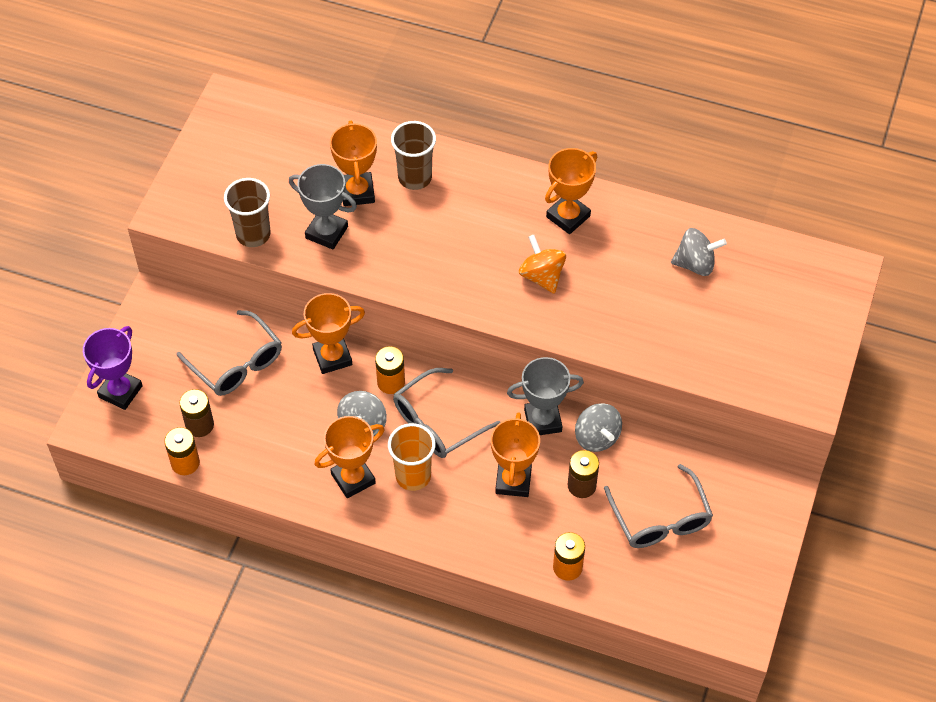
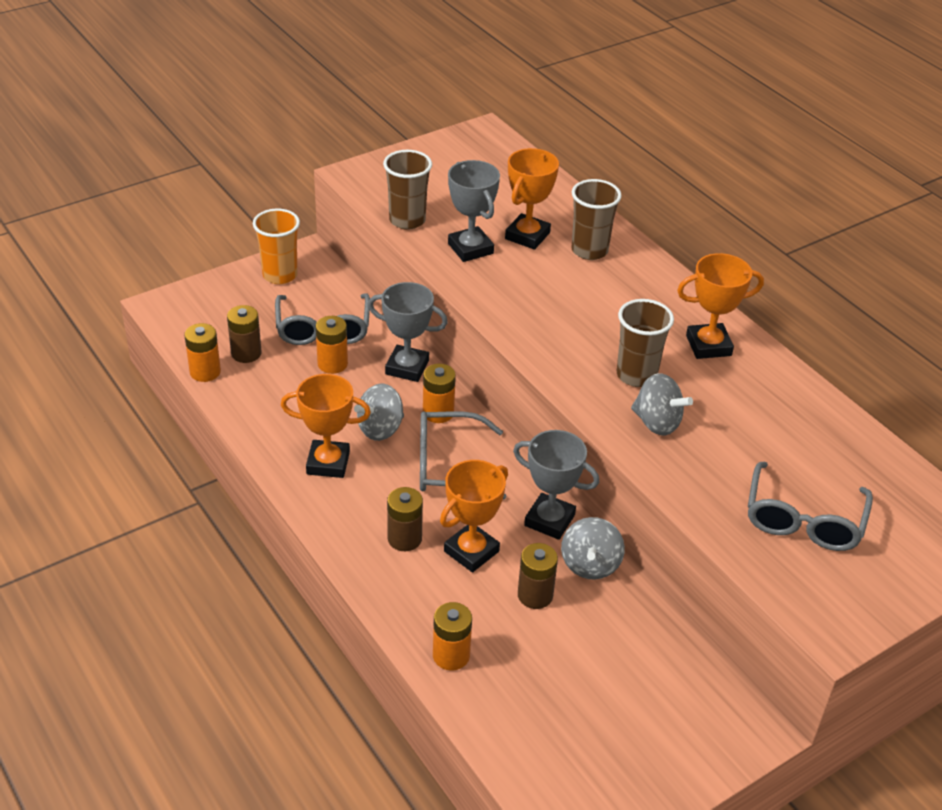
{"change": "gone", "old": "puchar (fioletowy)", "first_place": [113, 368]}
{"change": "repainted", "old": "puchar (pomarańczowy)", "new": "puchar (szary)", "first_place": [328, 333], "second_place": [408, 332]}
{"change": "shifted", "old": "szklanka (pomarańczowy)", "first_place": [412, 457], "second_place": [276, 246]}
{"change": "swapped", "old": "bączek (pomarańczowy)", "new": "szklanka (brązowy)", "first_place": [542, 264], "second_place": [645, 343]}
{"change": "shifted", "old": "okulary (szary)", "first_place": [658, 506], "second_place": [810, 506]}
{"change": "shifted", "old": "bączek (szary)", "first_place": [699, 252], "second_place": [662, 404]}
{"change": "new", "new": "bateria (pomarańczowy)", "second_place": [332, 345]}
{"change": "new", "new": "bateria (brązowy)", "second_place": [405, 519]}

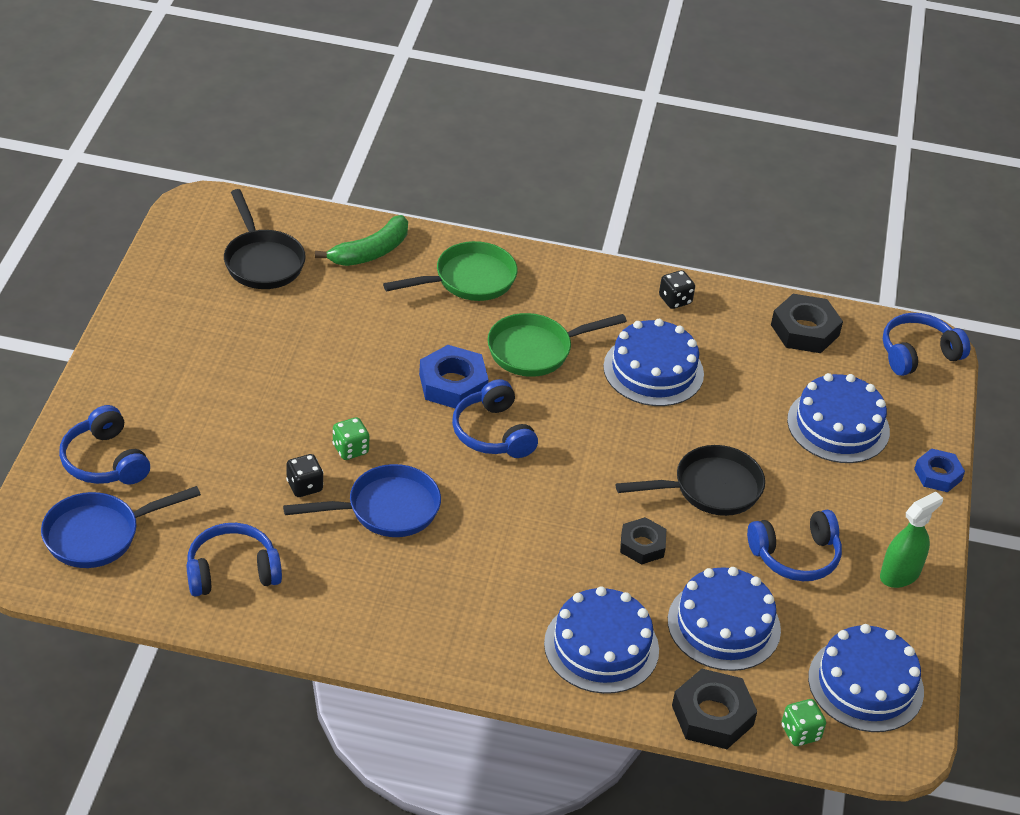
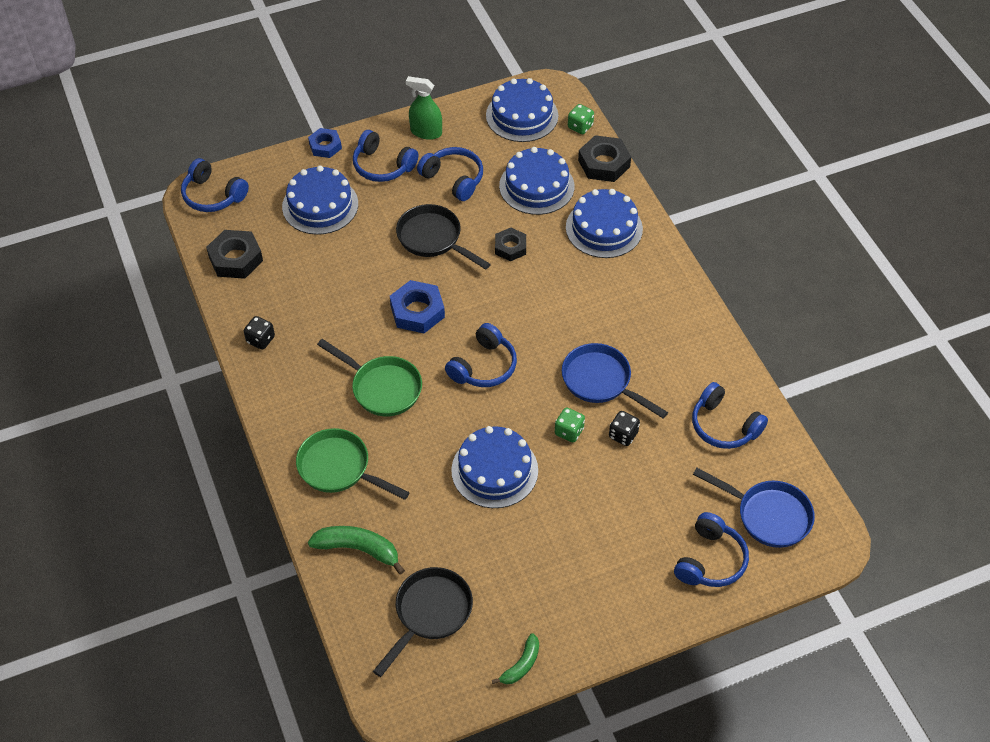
{"change": "shifted", "old": "nakrętka (niebieski)", "first_place": [454, 376], "second_place": [417, 306]}
{"change": "shifted", "old": "tort (niebieski)", "first_place": [653, 362], "second_place": [494, 467]}
{"change": "new", "new": "słuchawki (niebieski)", "second_place": [385, 156]}
{"change": "new", "new": "banan (zielony)", "second_place": [515, 658]}

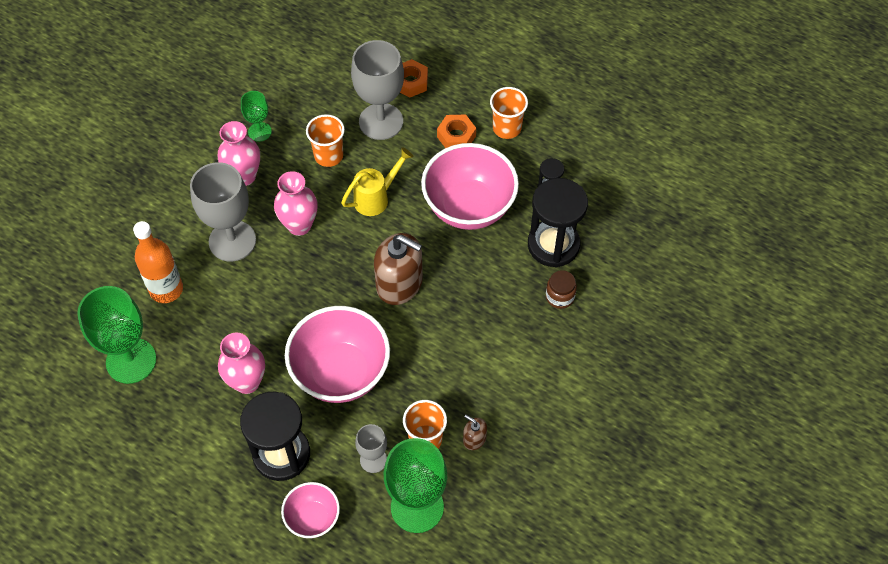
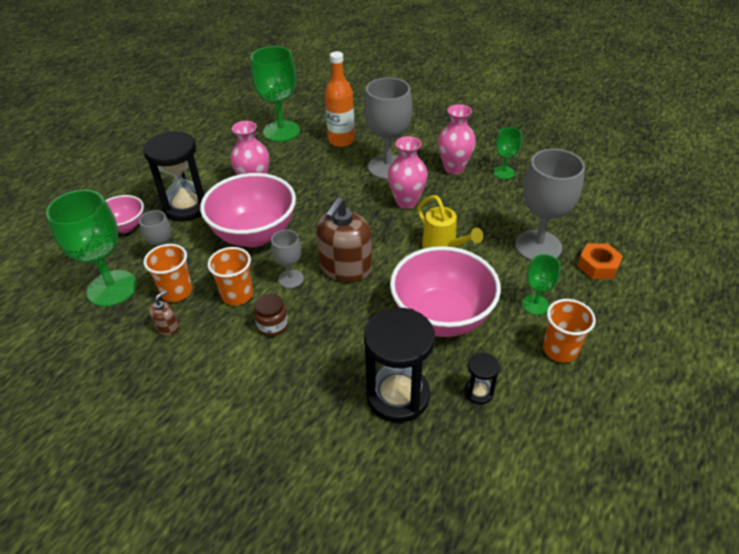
{"change": "shifted", "old": "szklanka (pomarańczowy)", "first_place": [325, 140], "second_place": [230, 276]}
{"change": "swapped", "old": "nakrętka (pomarańczowy)", "new": "kielich (zielony)", "first_place": [456, 131], "second_place": [541, 284]}
{"change": "shifted", "old": "słoik (brązowy)", "first_place": [561, 289], "second_place": [271, 315]}
{"change": "new", "new": "kielich (szary)", "second_place": [287, 259]}

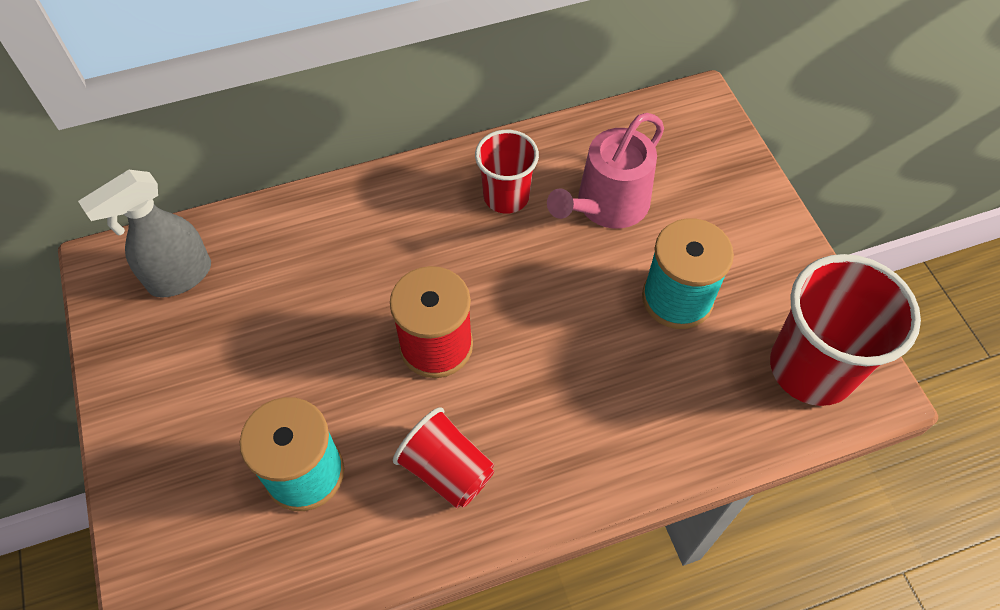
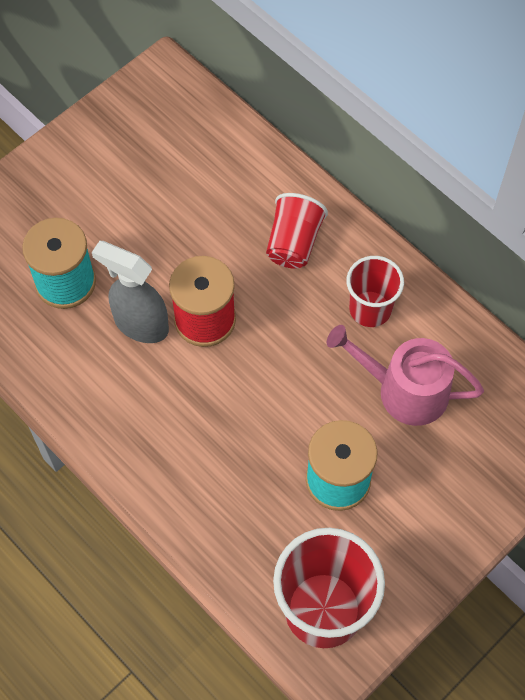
{"change": "shifted", "old": "spryskiwacz (szary)", "first_place": [144, 234], "second_place": [130, 292]}
{"change": "shifted", "old": "szklanka (czerwony)", "first_place": [443, 457], "second_place": [297, 231]}

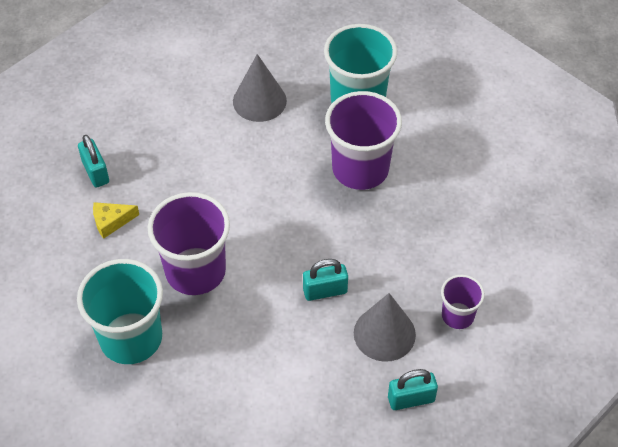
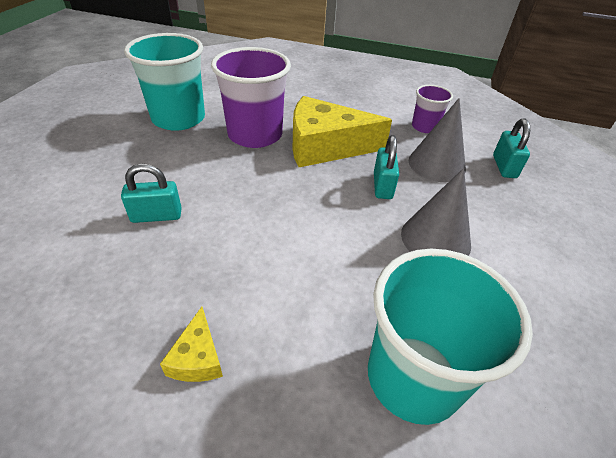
{"change": "shifted", "old": "kłódka (turkusowy)", "first_place": [93, 161], "second_place": [151, 193]}
{"change": "gone", "old": "szklanka (fioletowy)", "first_place": [189, 243]}
{"change": "shifted", "old": "stożek (szary)", "first_place": [260, 88], "second_place": [436, 212]}
{"change": "new", "new": "ser (żółty)", "second_place": [342, 131]}

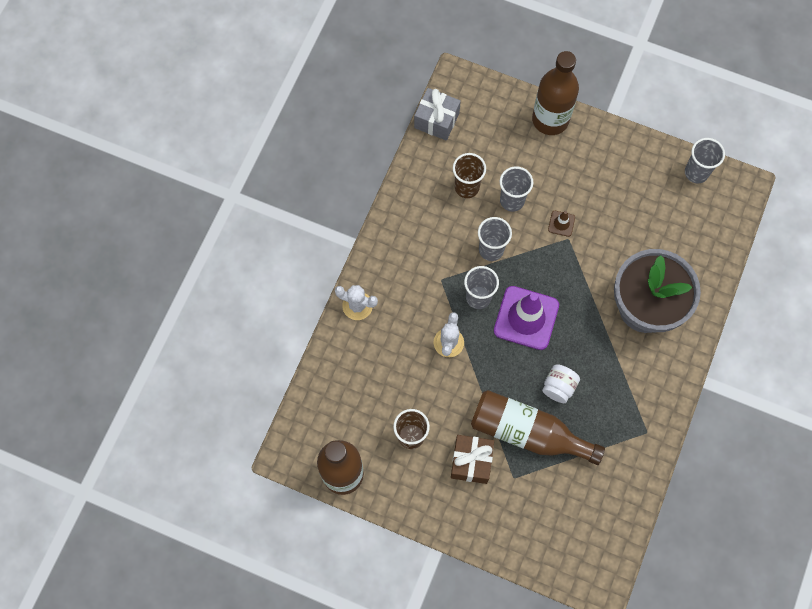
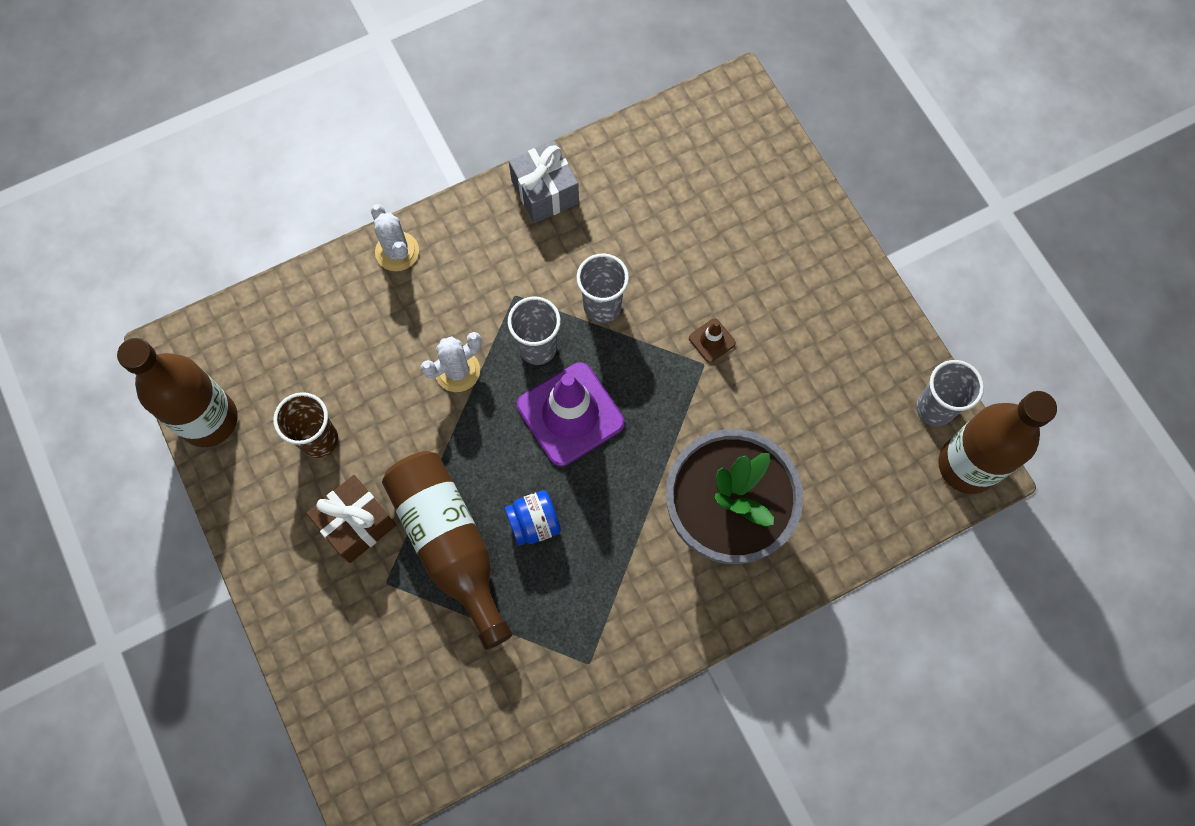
{"change": "shifted", "old": "prezent (szary)", "first_place": [437, 114], "second_place": [544, 182]}
{"change": "gone", "old": "szklanka (brązowy)", "first_place": [469, 175]}
{"change": "gone", "old": "szklanka (szary)", "first_place": [516, 189]}
{"change": "shifted", "old": "butelka (brązowy)", "first_place": [555, 93], "second_place": [997, 442]}
{"change": "repainted", "old": "słoik (biały)", "new": "słoik (niebieski)", "first_place": [561, 383], "second_place": [533, 518]}

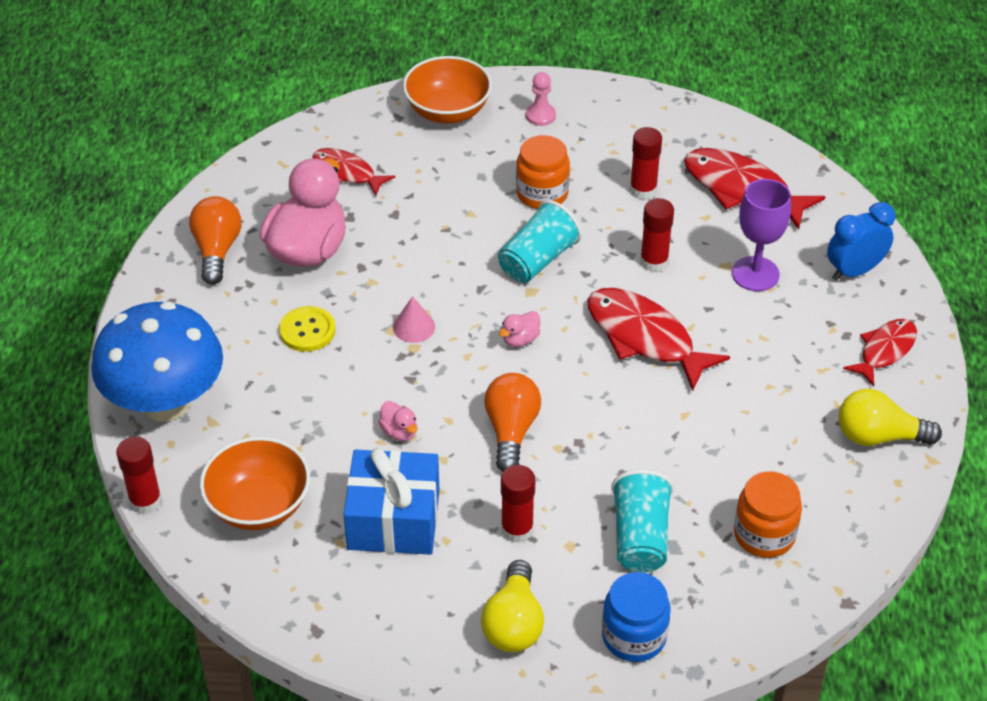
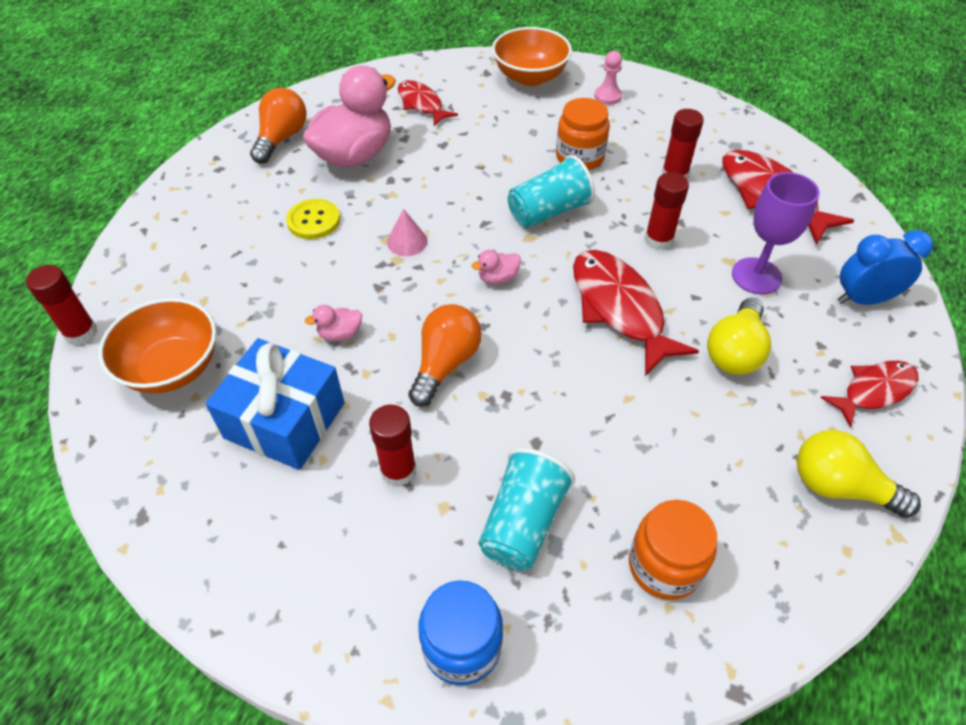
{"change": "gone", "old": "grzyb (niebieski)", "first_place": [157, 361]}
{"change": "rotated", "old": "kaczka (różowy)", "first_place": [397, 421], "second_place": [333, 323], "degrees": 90}
{"change": "shifted", "old": "żarówka (żółty)", "first_place": [512, 606], "second_place": [739, 336]}

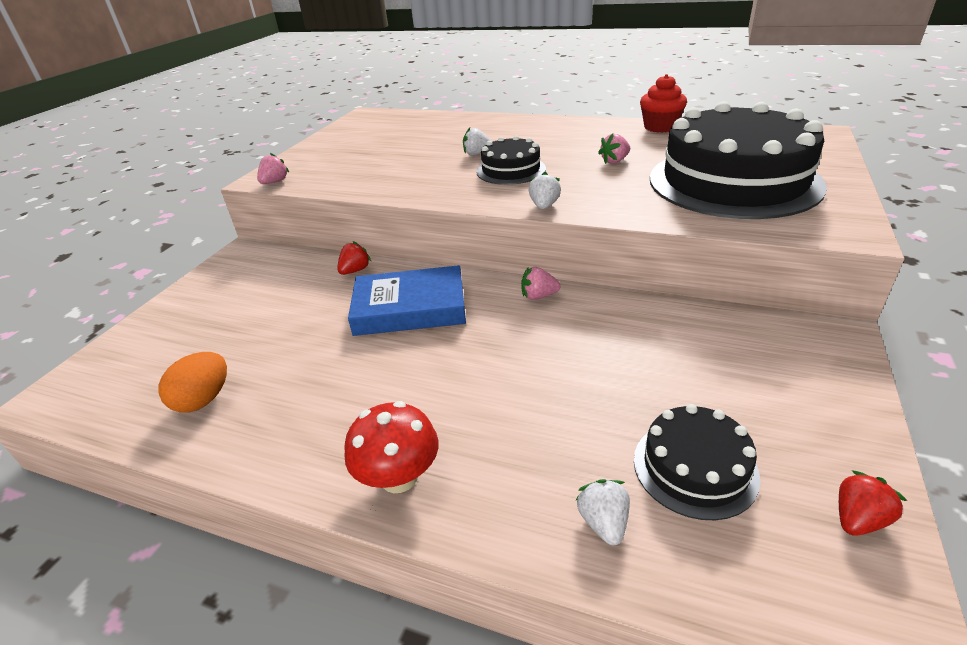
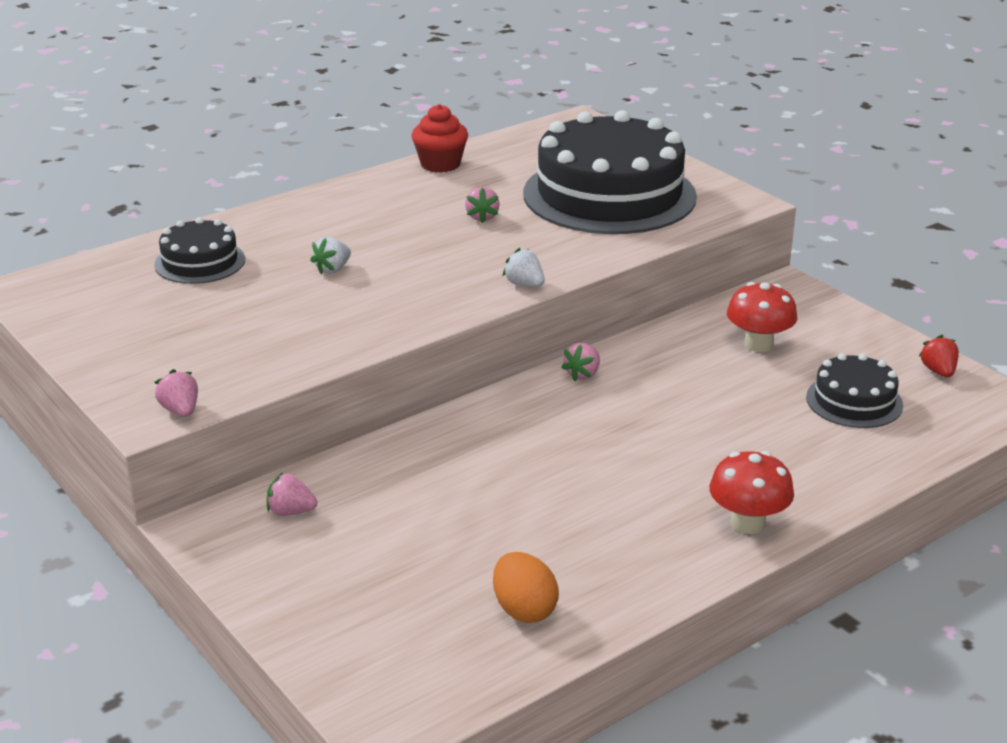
{"change": "gone", "old": "truskawka (czerwony)", "first_place": [354, 258]}
{"change": "gone", "old": "książka (niebieski)", "first_place": [407, 300]}
{"change": "shifted", "old": "tort (czarny)", "first_place": [511, 160], "second_place": [199, 250]}
{"change": "gone", "old": "truskawka (biały)", "first_place": [603, 512]}
{"change": "new", "new": "truskawka (różowy)", "second_place": [292, 494]}
{"change": "new", "new": "grzyb (czerwony)", "second_place": [762, 317]}

